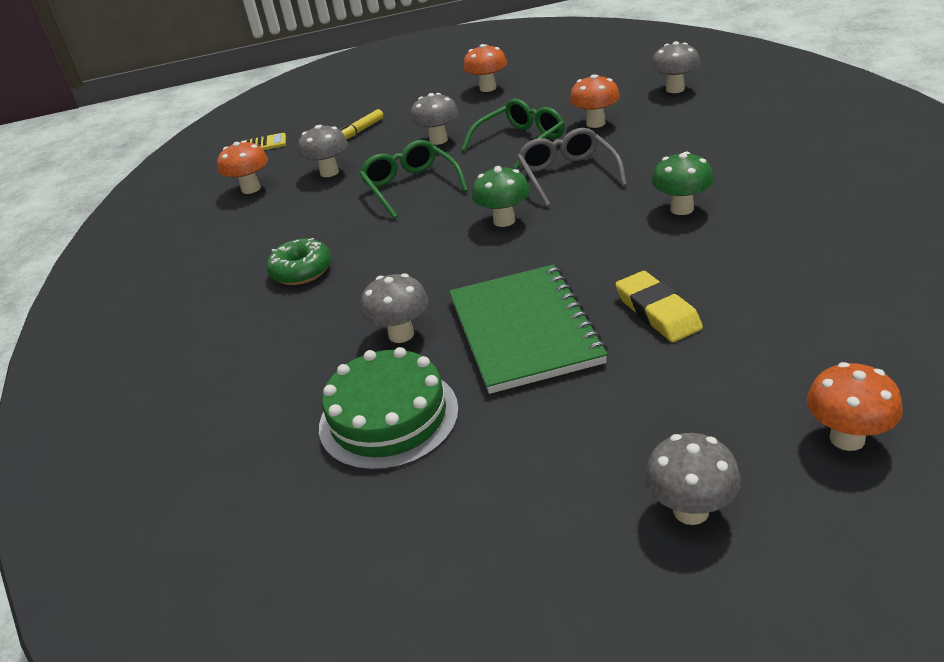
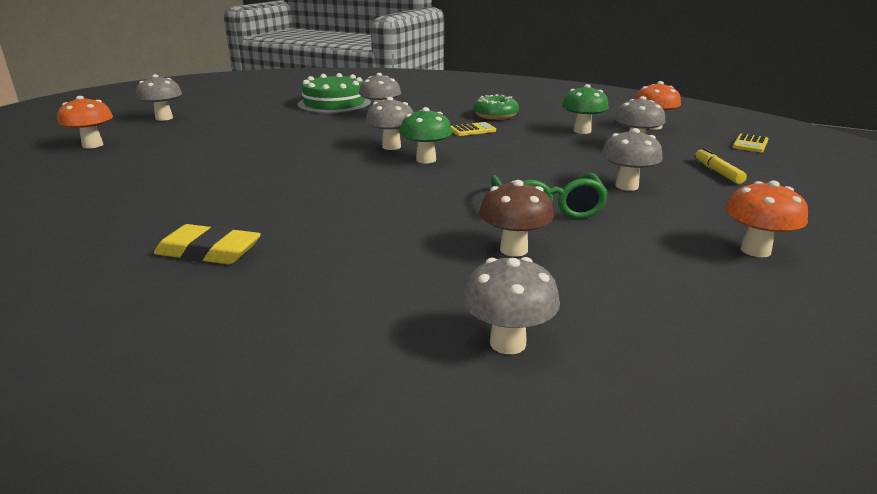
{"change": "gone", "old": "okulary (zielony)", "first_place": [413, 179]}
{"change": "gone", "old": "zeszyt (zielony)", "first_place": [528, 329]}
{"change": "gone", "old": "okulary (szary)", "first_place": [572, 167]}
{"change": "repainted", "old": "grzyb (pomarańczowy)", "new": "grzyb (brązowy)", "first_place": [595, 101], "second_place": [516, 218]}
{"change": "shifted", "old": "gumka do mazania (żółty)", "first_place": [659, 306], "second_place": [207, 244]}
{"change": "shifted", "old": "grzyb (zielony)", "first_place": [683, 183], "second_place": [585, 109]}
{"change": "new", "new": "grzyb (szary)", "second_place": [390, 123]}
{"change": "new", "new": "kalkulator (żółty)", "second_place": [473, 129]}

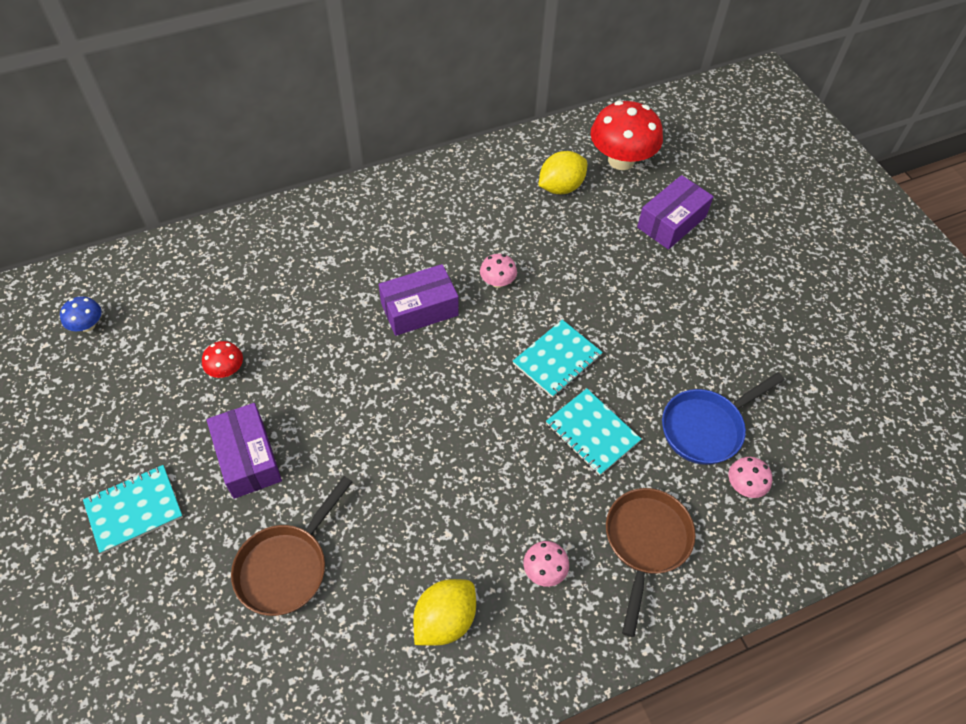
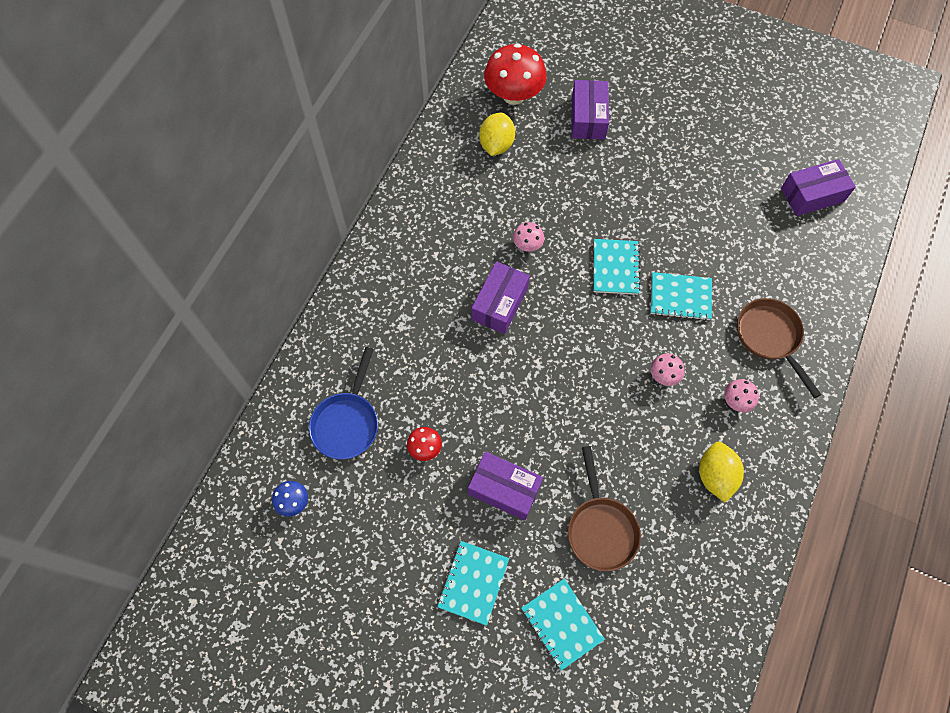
{"change": "shifted", "old": "patelnia (niebieski)", "first_place": [723, 418], "second_place": [343, 403]}
{"change": "shifted", "old": "grzyb (różowy)", "first_place": [750, 477], "second_place": [667, 370]}
{"change": "new", "new": "zeszyt (turkusowy)", "second_place": [563, 625]}
{"change": "new", "new": "pudełko (fioletowy)", "second_place": [818, 187]}

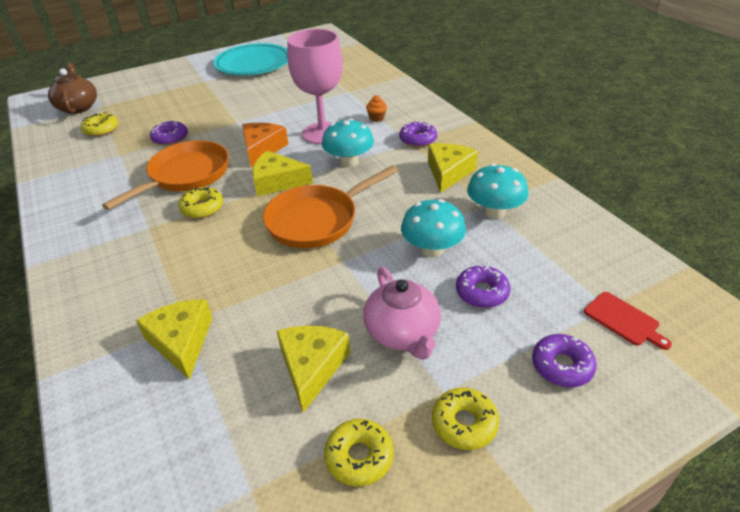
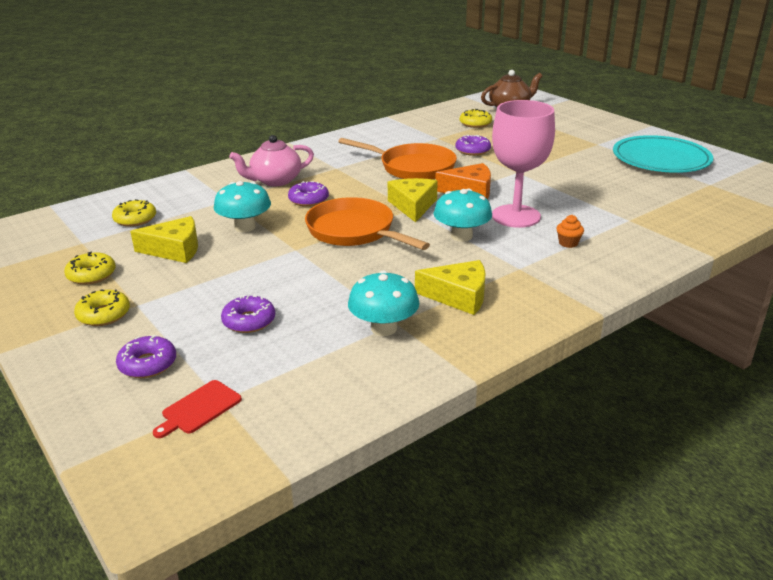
{"change": "gone", "old": "ser (żółty)", "first_place": [174, 339]}
{"change": "shifted", "old": "donut (żółty)", "first_place": [200, 203], "second_place": [134, 213]}
{"change": "shifted", "old": "imbryk (różowy)", "first_place": [402, 313], "second_place": [271, 161]}
{"change": "shifted", "old": "donut (fioletowy)", "first_place": [418, 134], "second_place": [308, 194]}
{"change": "shifted", "old": "grzyb (turkusowy)", "first_place": [433, 228], "second_place": [242, 206]}

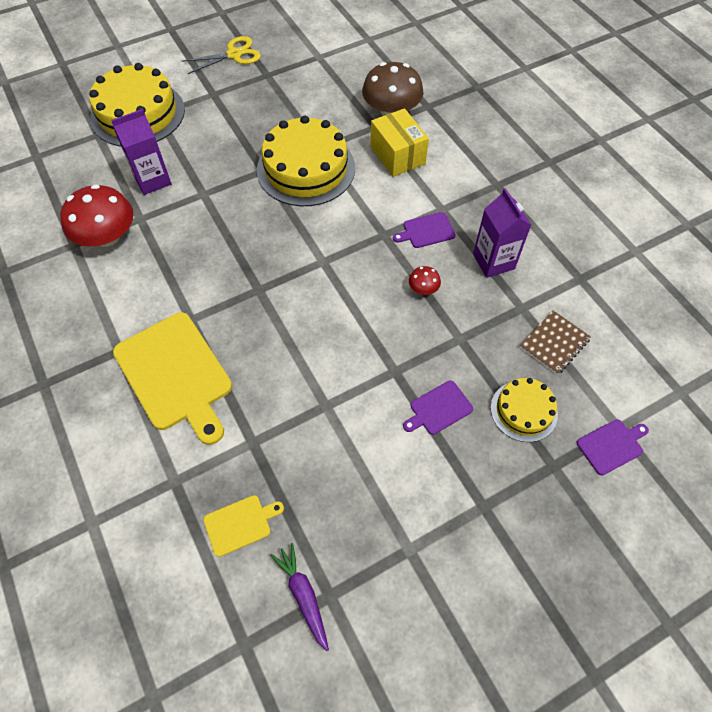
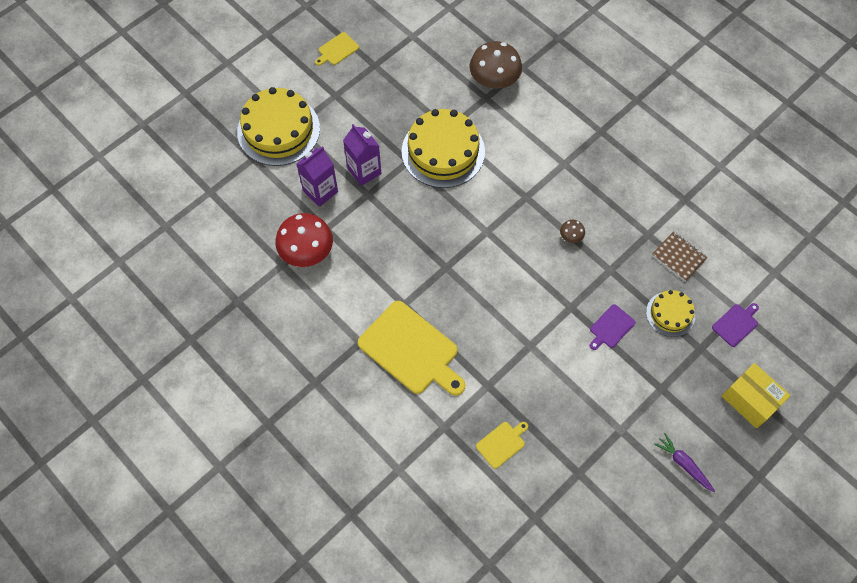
{"change": "swapped", "old": "nożyczki (żółty)", "new": "deska do krojenia (żółty)", "first_place": [221, 55], "second_place": [337, 49]}
{"change": "shifted", "old": "marchewka (fioletowy)", "first_place": [299, 597], "second_place": [684, 462]}
{"change": "shifted", "old": "pudełko (żółty)", "first_place": [400, 142], "second_place": [756, 395]}
{"change": "gone", "old": "deska do krojenia (fioletowy)", "first_place": [424, 230]}
{"change": "repainted", "old": "grzyb (czerwony)", "new": "grzyb (brązowy)", "first_place": [425, 280], "second_place": [572, 231]}
{"change": "shifted", "old": "karton mleka (fioletowy)", "first_place": [502, 233], "second_place": [362, 155]}
{"change": "rotated", "old": "zeszyt (brązowy)", "first_place": [555, 343], "second_place": [680, 256], "degrees": -75}

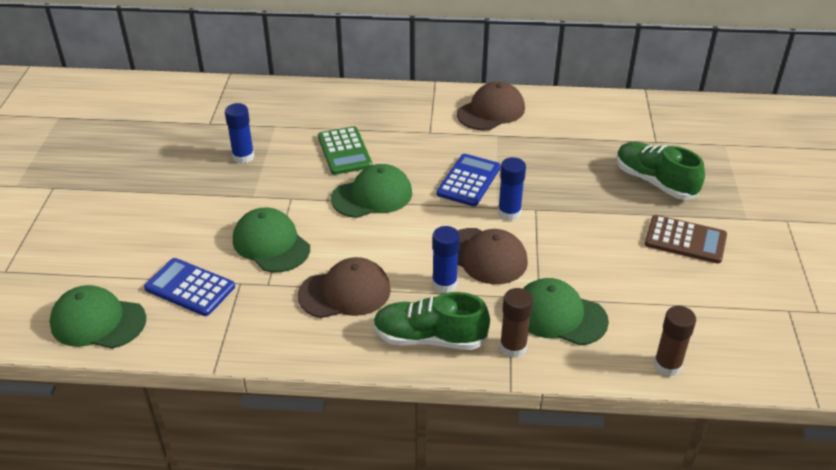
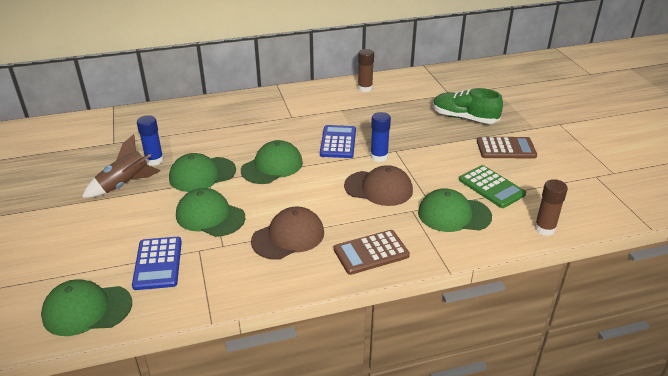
{"change": "rotated", "old": "kalkulator (niebieski)", "first_place": [189, 287], "second_place": [157, 263], "degrees": -105}
{"change": "shifted", "old": "kalkulator (zielony)", "first_place": [345, 150], "second_place": [492, 186]}
{"change": "swapped", "old": "but (zielony)", "new": "kalkulator (brązowy)", "first_place": [431, 321], "second_place": [372, 252]}
{"change": "gone", "old": "klej w sztyfcie (niebieski)", "first_place": [446, 259]}
{"change": "gone", "old": "czapka (brązowy)", "first_place": [491, 106]}
{"change": "shifted", "old": "klej w sztyfcie (brązowy)", "first_place": [516, 323], "second_place": [366, 70]}
{"change": "new", "new": "rakieta (brązowy)", "second_place": [121, 166]}
{"change": "new", "new": "czapka (zielony)", "second_place": [202, 172]}

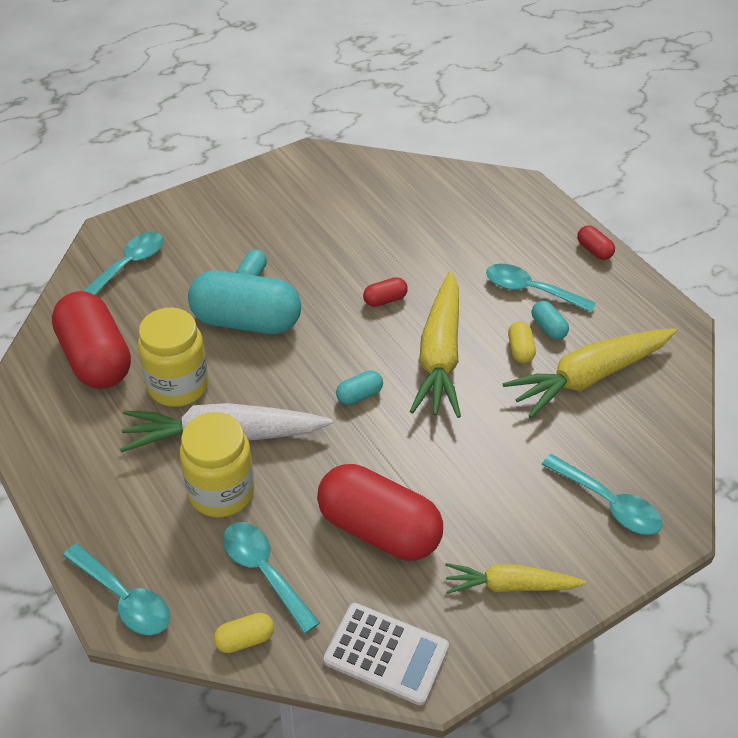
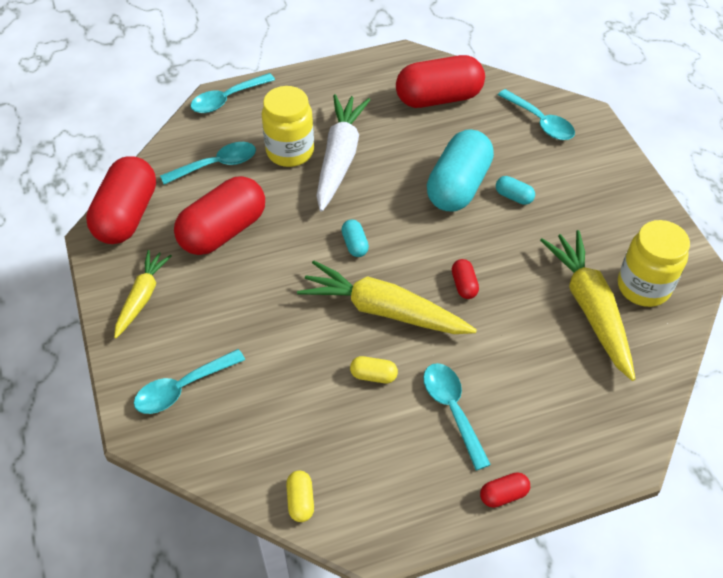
{"change": "shifted", "old": "słoik (żółty)", "first_place": [173, 357], "second_place": [654, 263]}
{"change": "shifted", "old": "kapsułka (żółty)", "first_place": [244, 633], "second_place": [300, 496]}
{"change": "swapped", "old": "kalkulator (biały)", "new": "kapsułka (czerwony)", "first_place": [386, 654], "second_place": [121, 200]}
{"change": "rotated", "old": "łyżka (turkusowy)", "first_place": [541, 288], "second_place": [457, 416], "degrees": -60}
{"change": "shifted", "old": "marchewka (żółty)", "first_place": [589, 373], "second_place": [587, 305]}
{"change": "gone", "old": "kapsułka (turkusowy)", "first_place": [550, 320]}

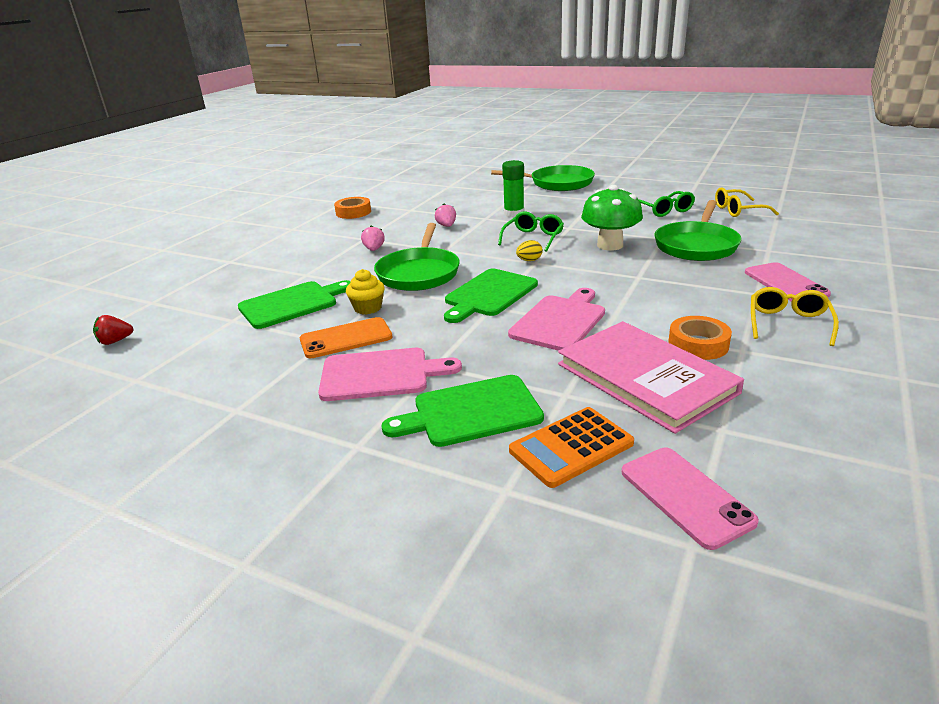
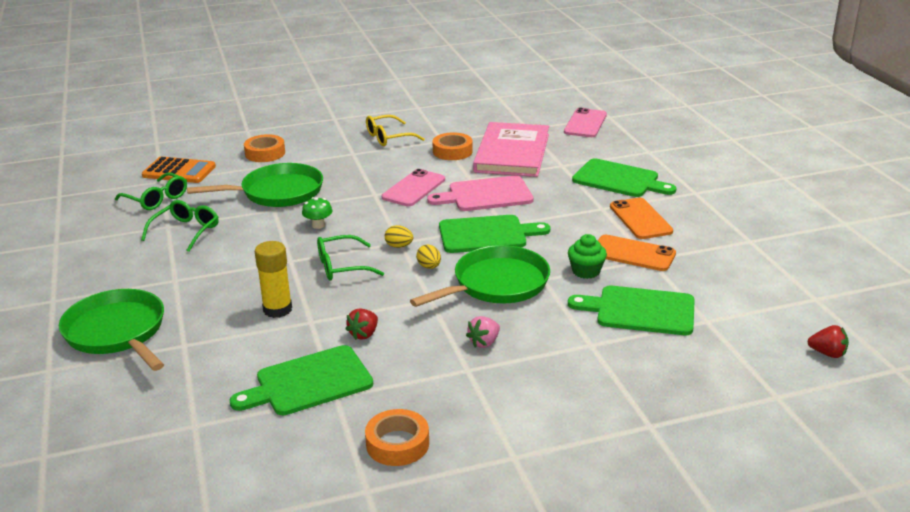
{"change": "swapped", "old": "deska do krojenia (różowy)", "new": "telefon (pomarańczowy)", "first_place": [390, 374], "second_place": [641, 218]}
{"change": "repainted", "old": "muffinka (żółty)", "new": "muffinka (zielony)", "first_place": [365, 292], "second_place": [587, 256]}
{"change": "repainted", "old": "truskawka (różowy)", "new": "truskawka (czerwony)", "first_place": [445, 215], "second_place": [362, 324]}
{"change": "repainted", "old": "klej w sztyfcie (zielony)", "new": "klej w sztyfcie (żółty)", "first_place": [513, 189], "second_place": [273, 279]}
{"change": "shifted", "old": "kalkulator (pomarańczowy)", "first_place": [571, 447], "second_place": [179, 169]}
{"change": "scaled", "old": "grzyb (zielony)", "first_place": [612, 217], "second_place": [317, 213], "factor": 0.48}
{"change": "repainted", "old": "okulary (żółty)", "new": "okulary (zielony)", "first_place": [747, 202], "second_place": [151, 191]}
{"change": "shifted", "old": "telefon (różowy)", "first_place": [788, 282], "second_place": [413, 187]}
{"change": "new", "new": "deska do krojenia (zielony)", "second_place": [301, 380]}
{"change": "new", "new": "taśma klejąca (pomarańczowy)", "second_place": [264, 148]}
{"change": "new", "new": "jajko (żółty)", "second_place": [428, 257]}

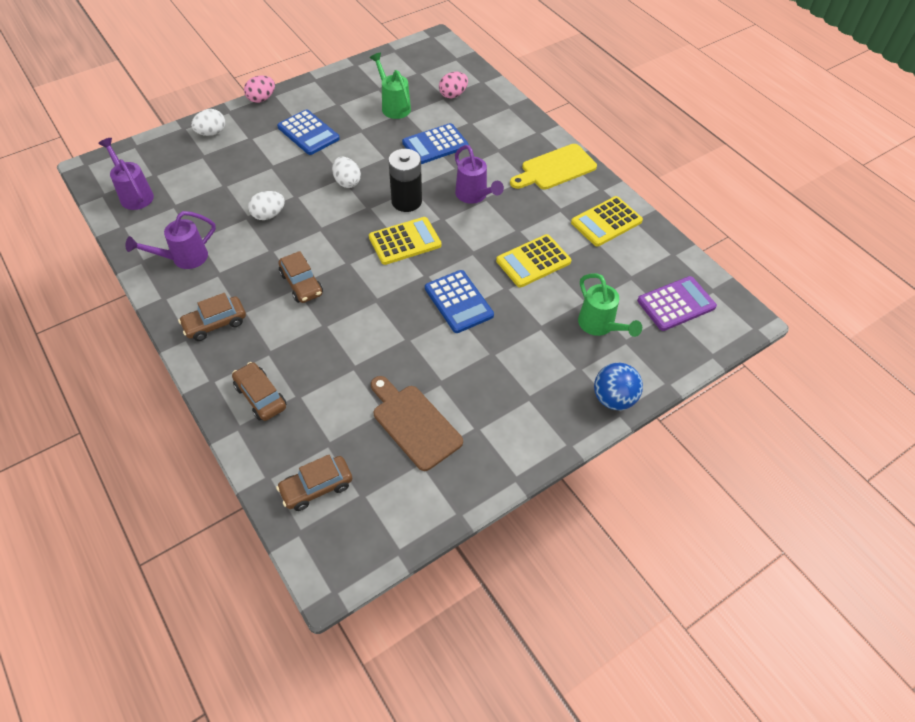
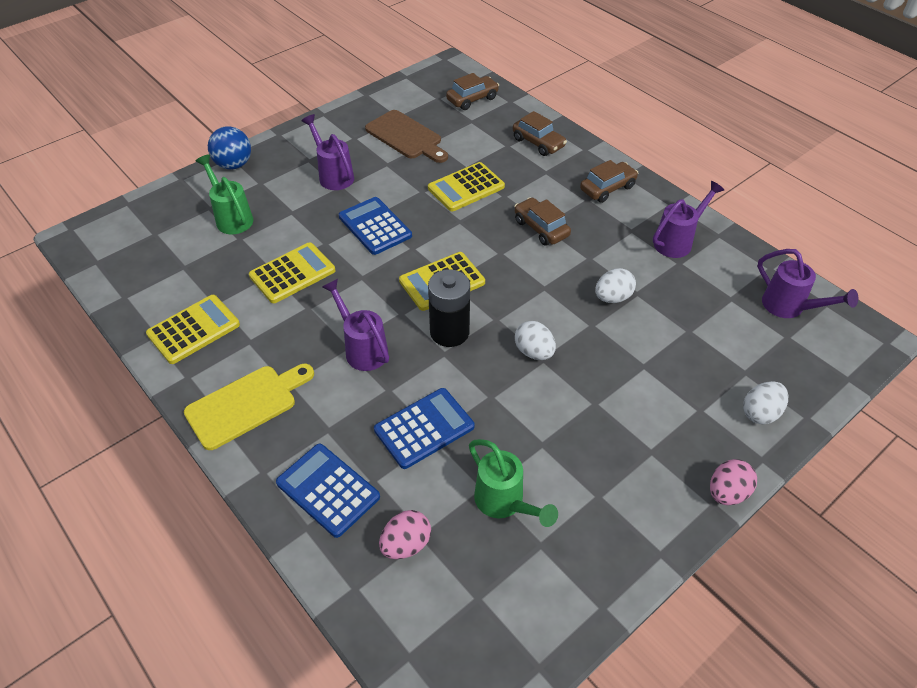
{"change": "shifted", "old": "kalkulator (niebieski)", "first_place": [308, 132], "second_place": [328, 491]}
{"change": "gone", "old": "kalkulator (fioletowy)", "first_place": [677, 303]}
{"change": "new", "new": "konewka (fioletowy)", "second_place": [327, 152]}
{"change": "new", "new": "kalkulator (żółty)", "second_place": [466, 186]}

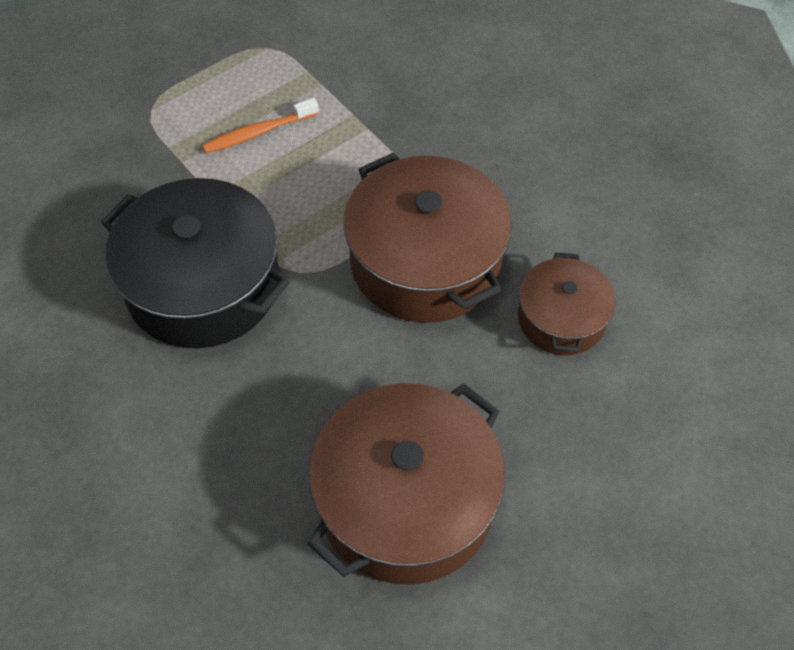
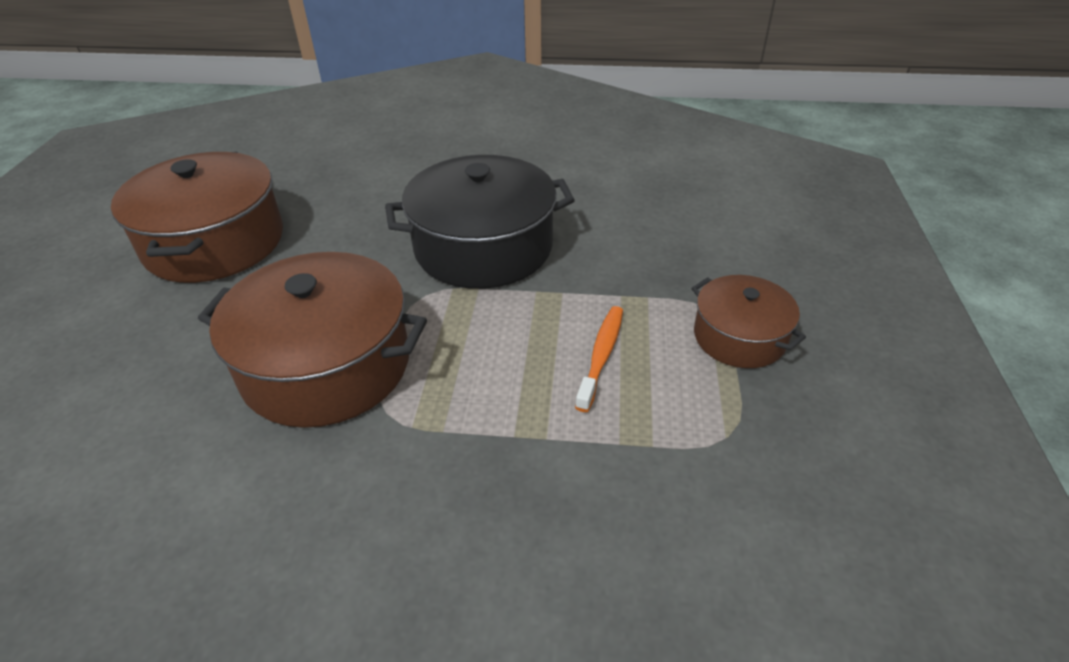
{"change": "shifted", "old": "garnek (brązowy)", "first_place": [567, 304], "second_place": [749, 321]}

